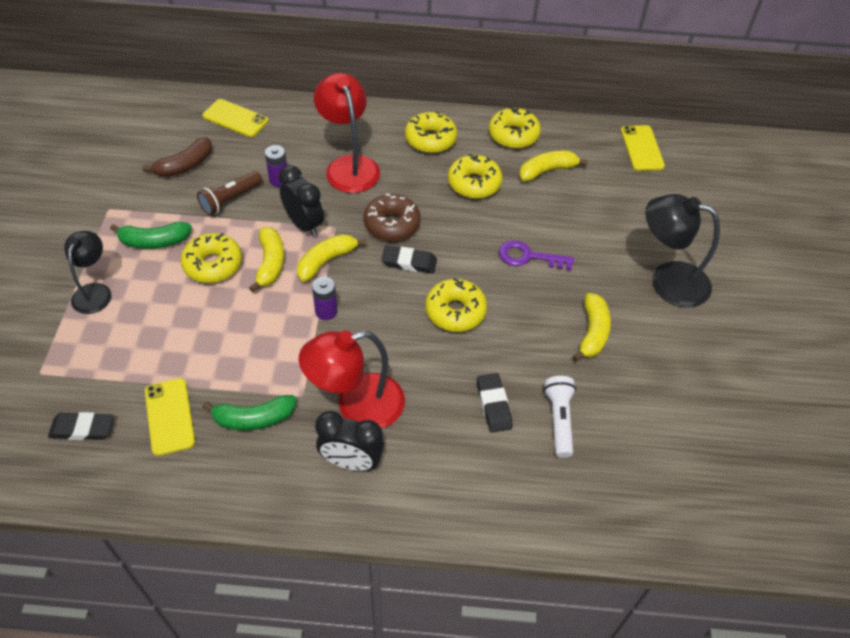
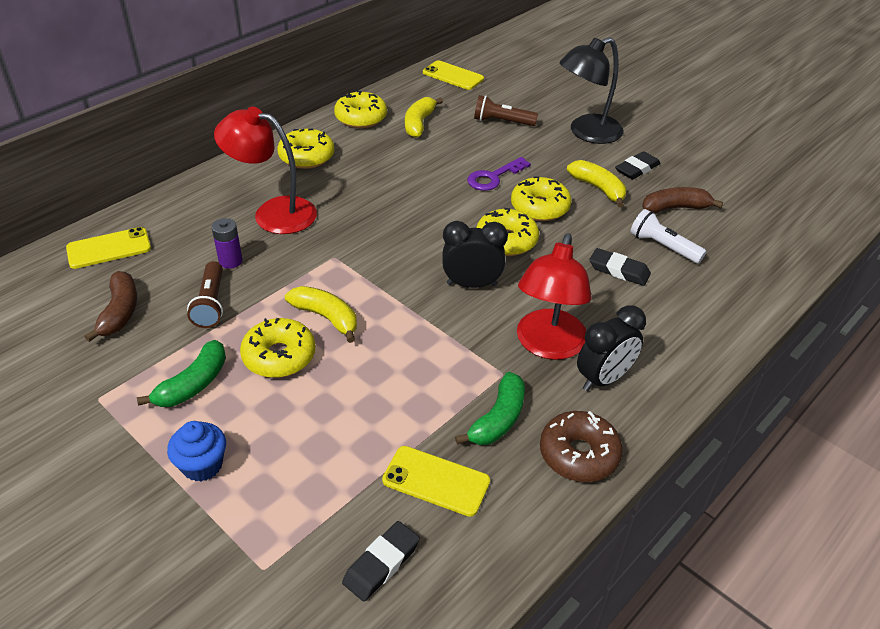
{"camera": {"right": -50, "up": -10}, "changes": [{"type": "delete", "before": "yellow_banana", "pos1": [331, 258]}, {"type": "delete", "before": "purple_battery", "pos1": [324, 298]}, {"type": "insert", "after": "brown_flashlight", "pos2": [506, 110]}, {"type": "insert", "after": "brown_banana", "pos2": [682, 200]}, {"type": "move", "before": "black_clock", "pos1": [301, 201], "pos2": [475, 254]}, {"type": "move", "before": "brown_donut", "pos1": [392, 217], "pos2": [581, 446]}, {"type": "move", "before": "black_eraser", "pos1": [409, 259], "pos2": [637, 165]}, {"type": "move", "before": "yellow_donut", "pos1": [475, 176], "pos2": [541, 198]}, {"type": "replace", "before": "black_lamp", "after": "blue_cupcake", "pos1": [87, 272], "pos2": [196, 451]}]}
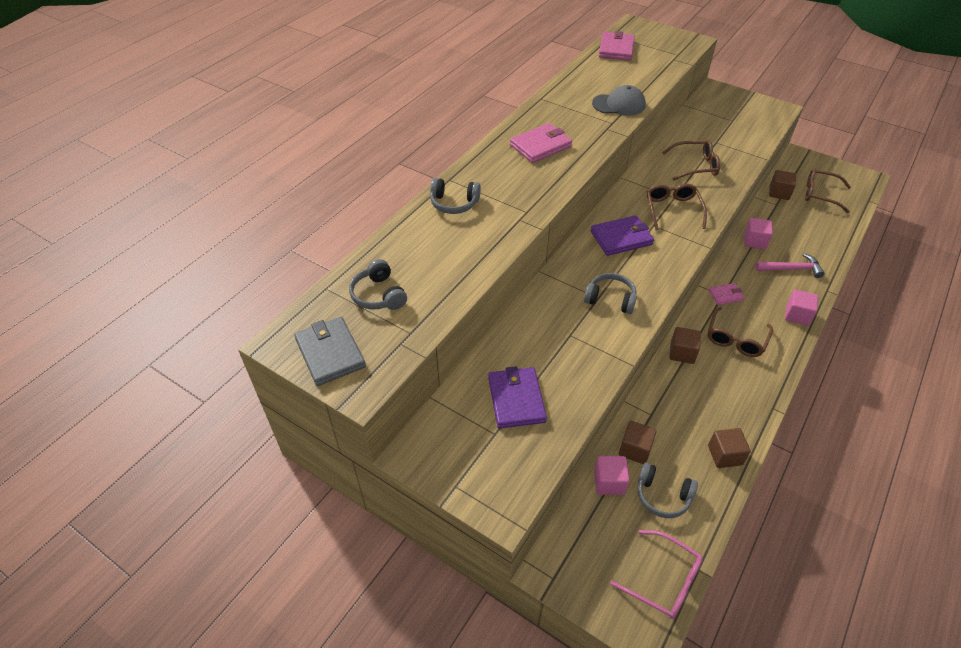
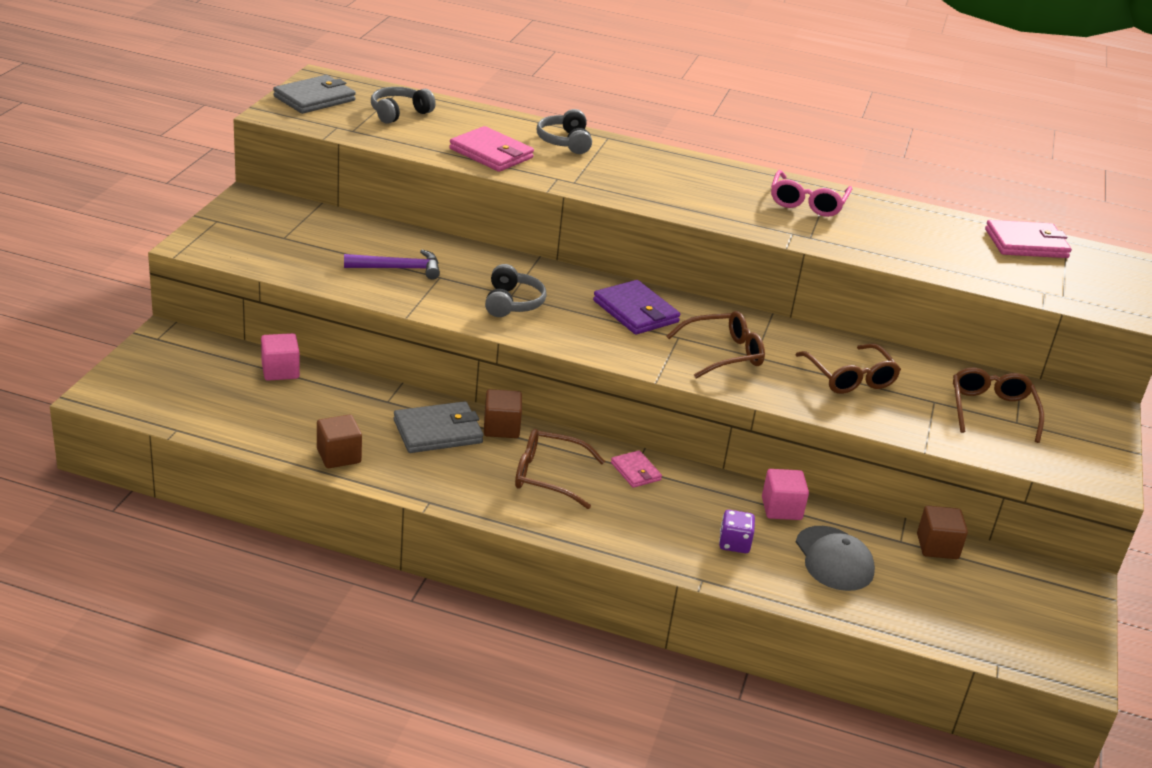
{"camera": {"right": 70, "up": -15}, "changes": [{"type": "delete", "before": "purple_wallet", "pos1": [517, 397]}, {"type": "delete", "before": "brown_cube", "pos1": [637, 442]}, {"type": "delete", "before": "grey_headphones", "pos1": [668, 490]}, {"type": "delete", "before": "pink_cube", "pos1": [801, 308]}, {"type": "insert", "after": "purple_hammer", "pos2": [392, 264]}, {"type": "insert", "after": "grey_wallet", "pos2": [438, 427]}, {"type": "move", "before": "pink_wallet", "pos1": [541, 143], "pos2": [491, 149]}, {"type": "move", "before": "grey_cap", "pos1": [619, 100], "pos2": [835, 558]}, {"type": "move", "before": "pink_glasses", "pos1": [656, 574], "pos2": [811, 193]}, {"type": "move", "before": "brown_glasses", "pos1": [828, 190], "pos2": [998, 405]}, {"type": "replace", "before": "pink_hammer", "after": "purple_dice", "pos1": [790, 265], "pos2": [737, 531]}]}
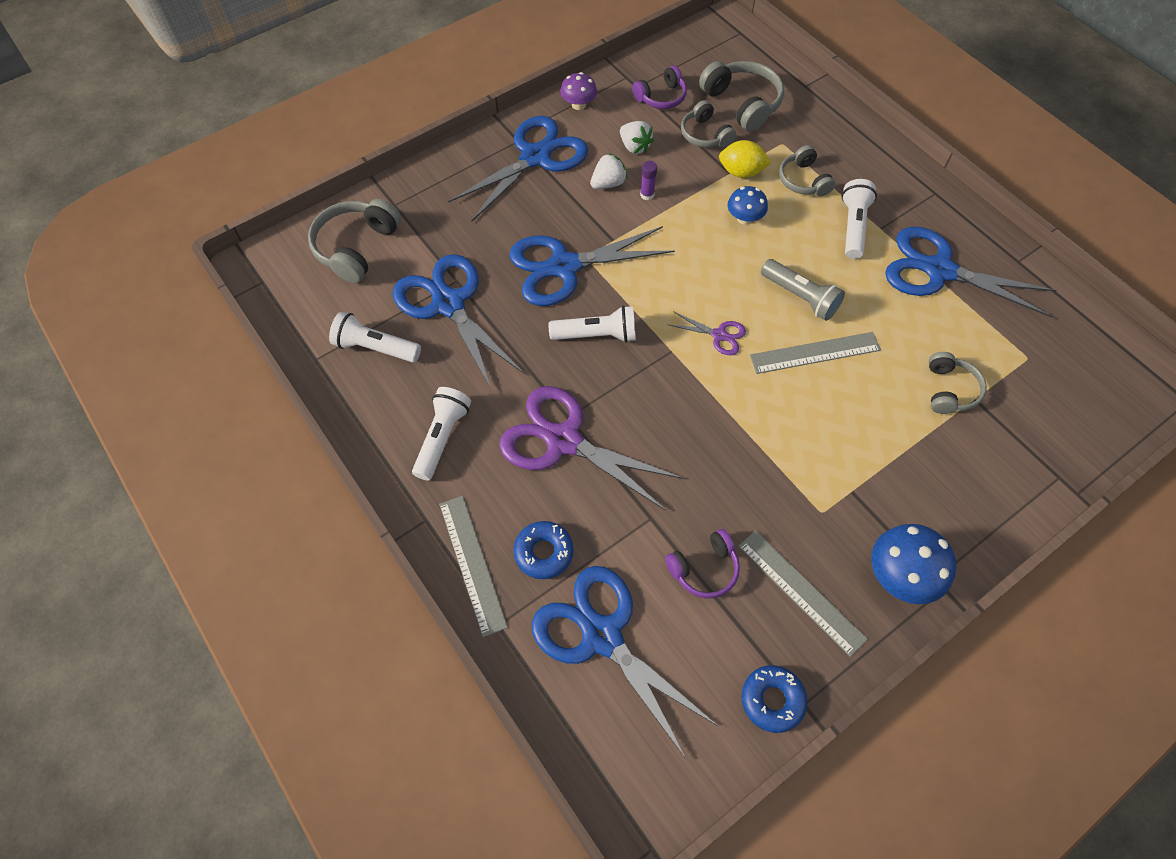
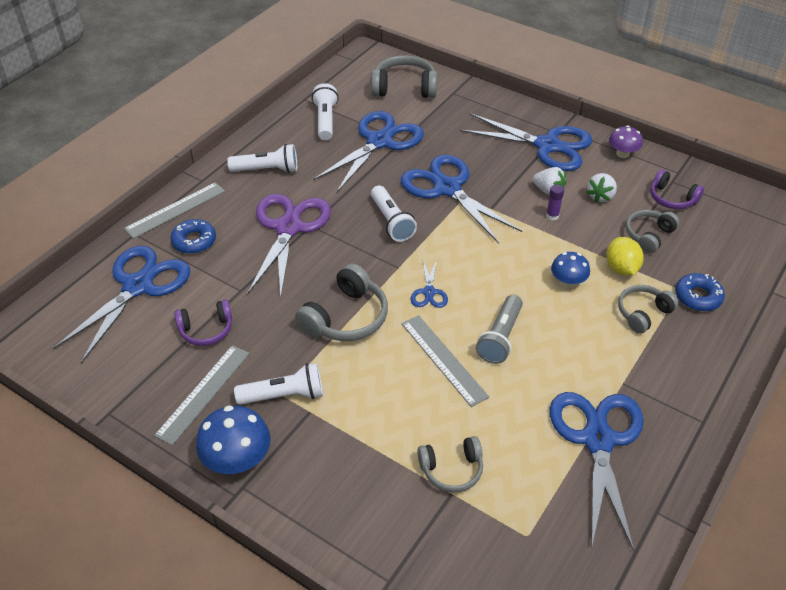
{"camera": {"right": 70, "up": -15}, "changes": [{"type": "move", "before": "grey_headphones", "pos1": [741, 96], "pos2": [341, 302]}, {"type": "move", "before": "blue_donut", "pos1": [774, 699], "pos2": [700, 292]}, {"type": "move", "before": "white_flashlight", "pos1": [859, 219], "pos2": [278, 384]}, {"type": "recolor", "before": "purple_scissors", "after": "blue_scissors", "pos1": [706, 333], "pos2": [429, 284]}, {"type": "rotate", "before": "purple_headphones", "pos1": [702, 564], "pos2": [203, 323], "turn": -60}]}
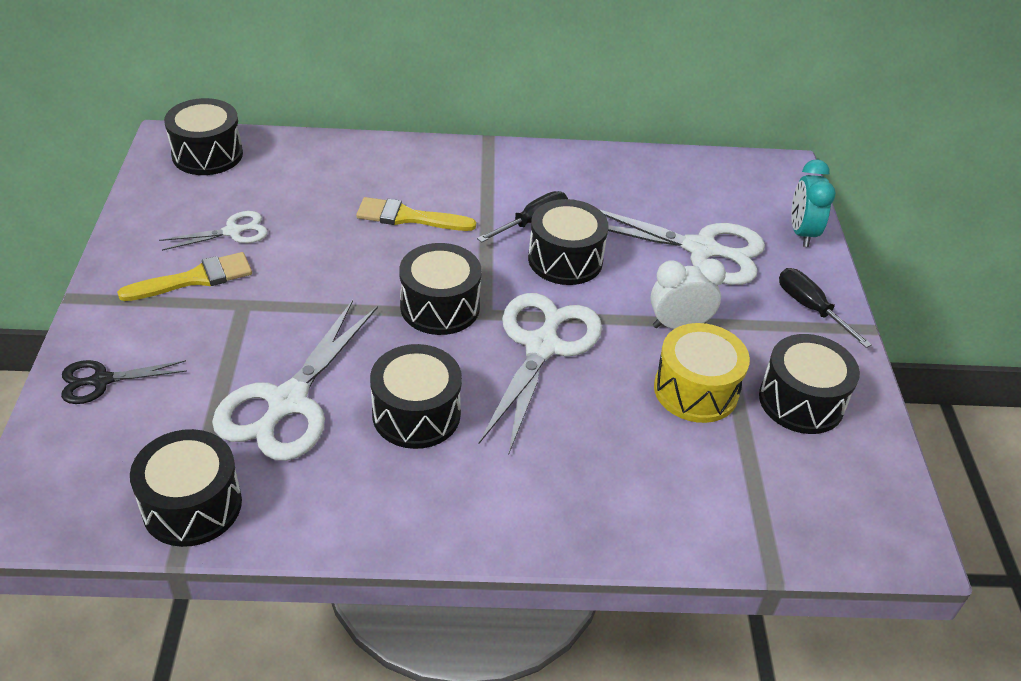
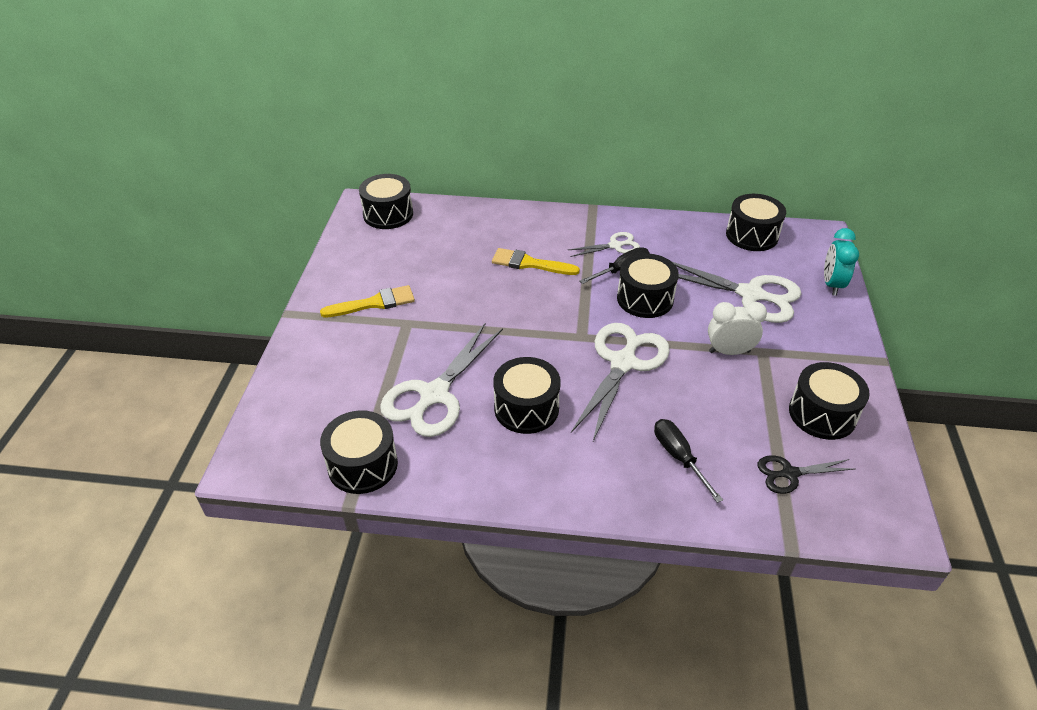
{"camera": {"right": 10, "up": 0}, "changes": [{"type": "delete", "before": "yellow_drum", "pos1": [702, 373]}, {"type": "move", "before": "black_scissors", "pos1": [124, 382], "pos2": [805, 474]}, {"type": "move", "before": "white_scissors", "pos1": [213, 231], "pos2": [604, 244]}, {"type": "move", "before": "black_drum", "pos1": [440, 289], "pos2": [756, 222]}, {"type": "move", "before": "black_screwdriver", "pos1": [825, 308], "pos2": [688, 461]}]}
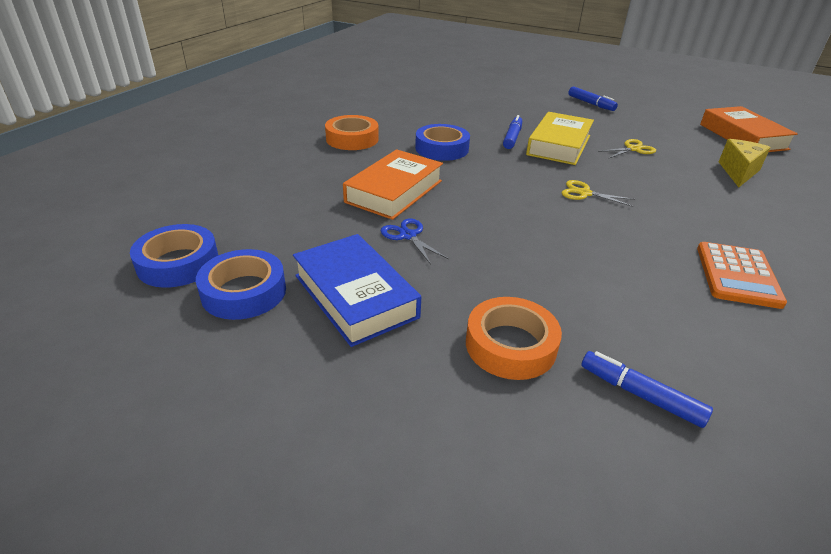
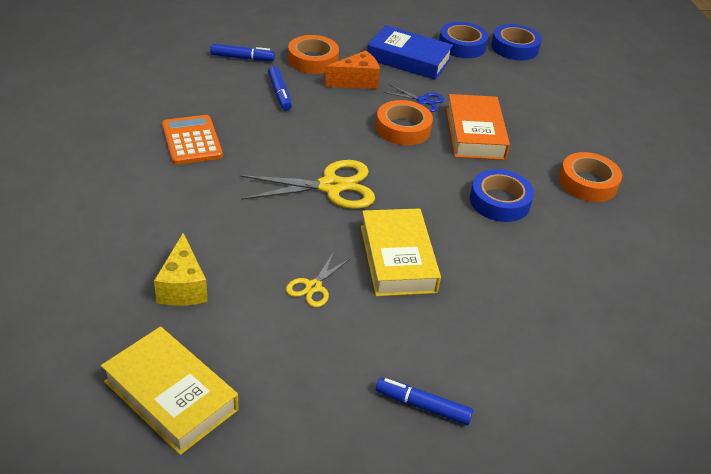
{"camera": {"right": 145, "up": 5}, "changes": [{"type": "insert", "after": "orange_cheese", "pos2": [352, 69]}, {"type": "insert", "after": "orange_tape", "pos2": [404, 123]}, {"type": "move", "before": "blue_marker", "pos1": [512, 132], "pos2": [280, 88]}, {"type": "recolor", "before": "orange_book", "after": "yellow_book", "pos1": [749, 129], "pos2": [170, 391]}, {"type": "resize", "before": "yellow_scissors", "pos1": [598, 193], "pos2": [307, 184], "scale": 1.91}]}
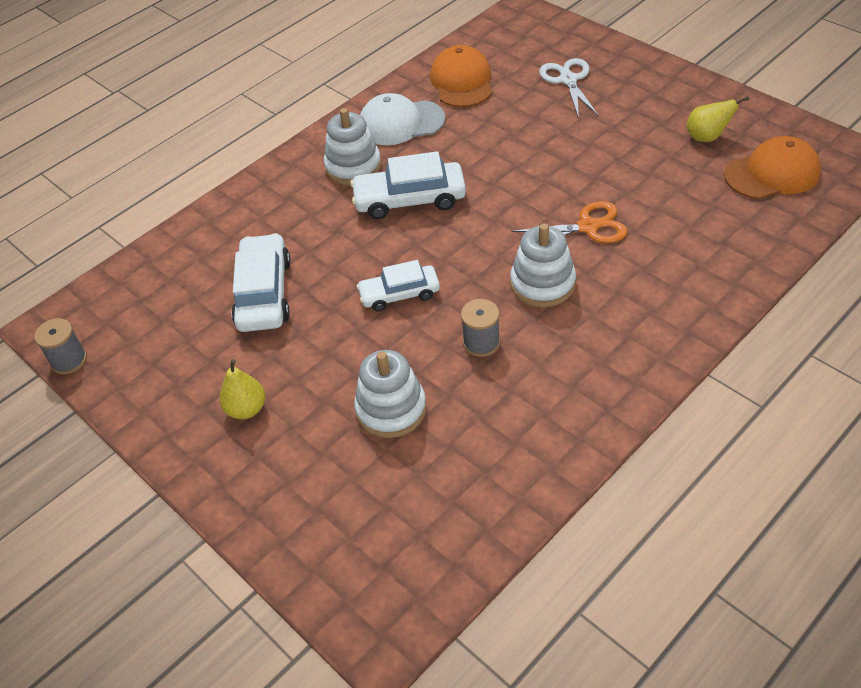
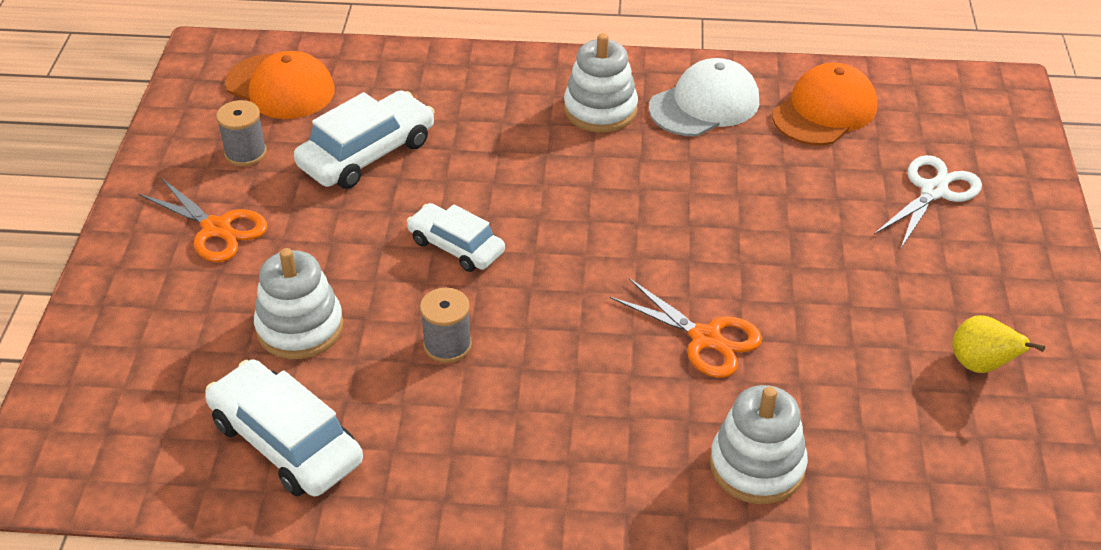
{"camera": {"right": 45, "up": -5}, "changes": [{"type": "move", "before": "grey_spool", "pos1": [60, 346], "pos2": [241, 133]}, {"type": "move", "before": "white_car", "pos1": [408, 185], "pos2": [284, 427]}, {"type": "move", "before": "white_stacking_toy", "pos1": [543, 265], "pos2": [759, 444]}, {"type": "move", "before": "orange_cap", "pos1": [772, 167], "pos2": [280, 85]}, {"type": "replace", "before": "yellow_pear", "after": "orange_scissors", "pos1": [242, 389], "pos2": [203, 220]}, {"type": "rotate", "before": "white_cap", "pos1": [402, 119], "pos2": [704, 97], "turn": 105}]}
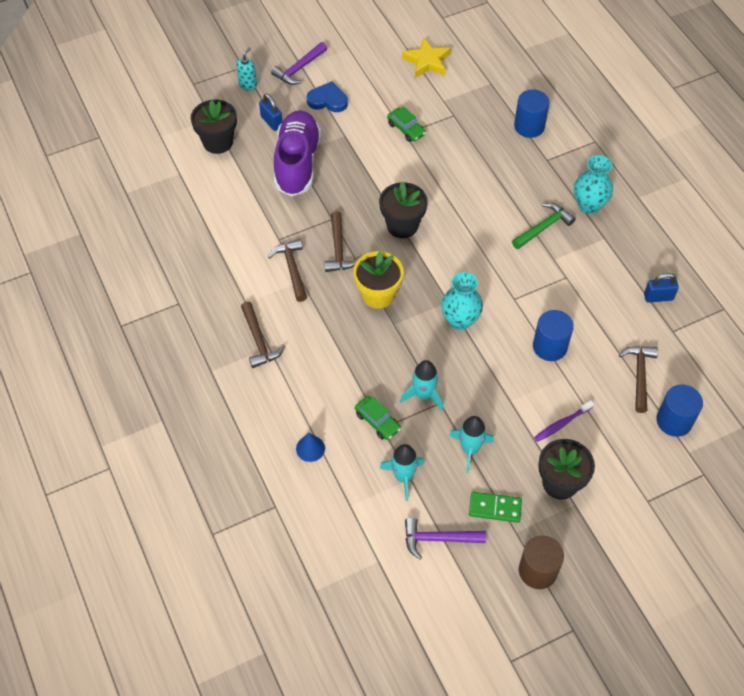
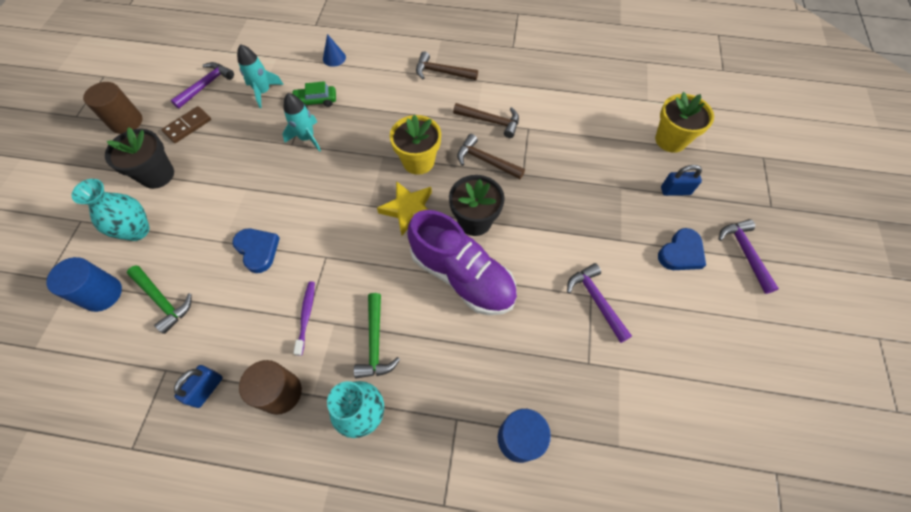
{"camera": {"right": 125, "up": 5}, "changes": [{"type": "delete", "before": "turquoise_soap_dispenser", "pos1": [246, 69]}, {"type": "delete", "before": "turquoise_rocket", "pos1": [471, 444]}, {"type": "insert", "after": "brown_cylinder", "pos2": [270, 387]}, {"type": "move", "before": "purple_shoe", "pos1": [297, 153], "pos2": [462, 262]}, {"type": "move", "before": "yellow_star", "pos1": [426, 58], "pos2": [404, 208]}, {"type": "move", "before": "turquoise_vase", "pos1": [462, 301], "pos2": [110, 210]}, {"type": "move", "before": "purple_toothbrush", "pos1": [564, 421], "pos2": [304, 318]}, {"type": "replace", "before": "green_car", "after": "purple_hammer", "pos1": [406, 124], "pos2": [599, 303]}, {"type": "replace", "before": "blue_cylinder", "after": "blue_heart", "pos1": [553, 335], "pos2": [256, 251]}, {"type": "recolor", "before": "black_flower_pot", "after": "yellow_flower_pot", "pos1": [214, 127], "pos2": [684, 122]}, {"type": "recolor", "before": "green_domino", "after": "brown_domino", "pos1": [495, 507], "pos2": [186, 124]}, {"type": "recolor", "before": "brown_hammer", "after": "green_hammer", "pos1": [638, 379], "pos2": [159, 299]}]}
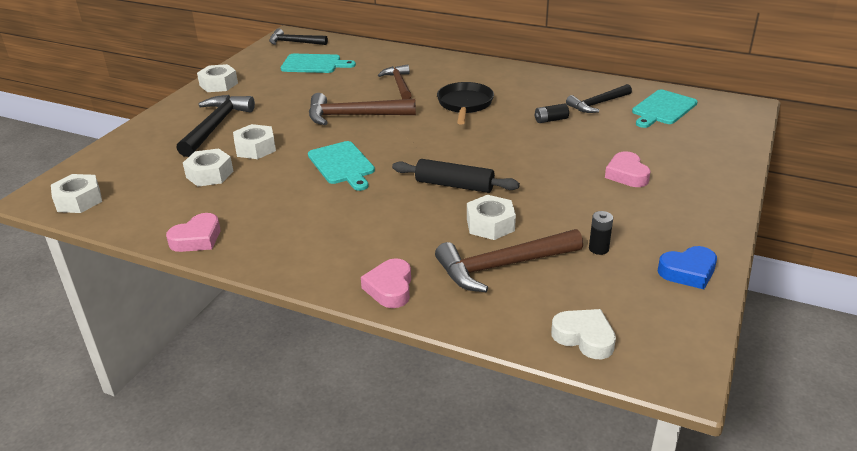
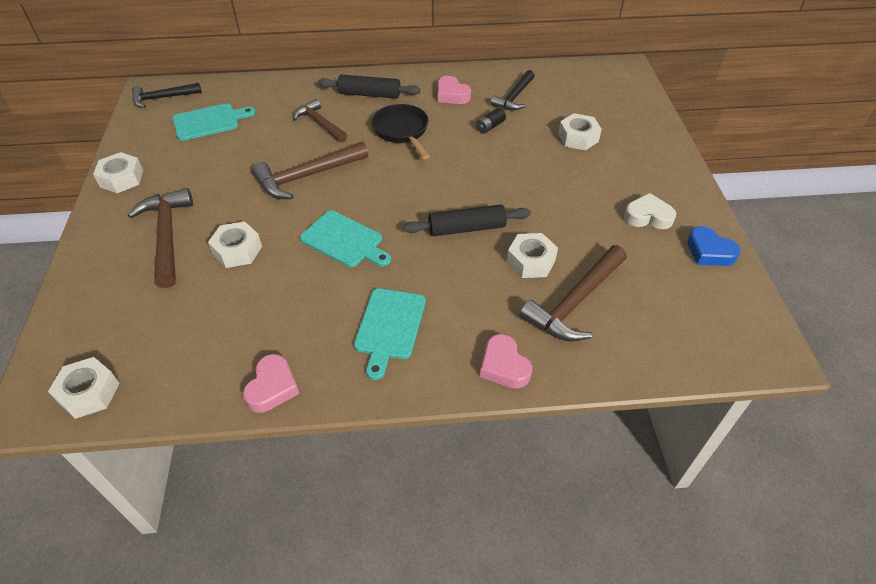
{"camera": {"right": -30, "up": 15}, "changes": [{"type": "delete", "before": "black_battery", "pos1": [601, 233]}, {"type": "insert", "after": "black_rolling_pin", "pos2": [369, 87]}, {"type": "move", "before": "white_nut", "pos1": [208, 167], "pos2": [580, 131]}, {"type": "move", "before": "white_heart", "pos1": [583, 334], "pos2": [650, 211]}, {"type": "move", "before": "pink_heart", "pos1": [628, 169], "pos2": [454, 90]}, {"type": "move", "before": "turquoise_cutting_board", "pos1": [665, 109], "pos2": [390, 334]}, {"type": "recolor", "before": "black_hammer", "after": "brown_hammer", "pos1": [215, 126], "pos2": [160, 238]}, {"type": "rotate", "before": "blue_heart", "pos1": [687, 267], "pos2": [714, 246], "turn": 90}]}
